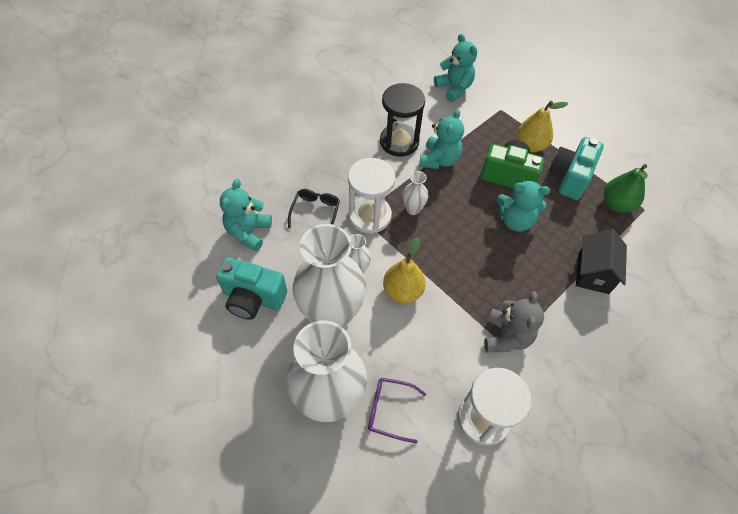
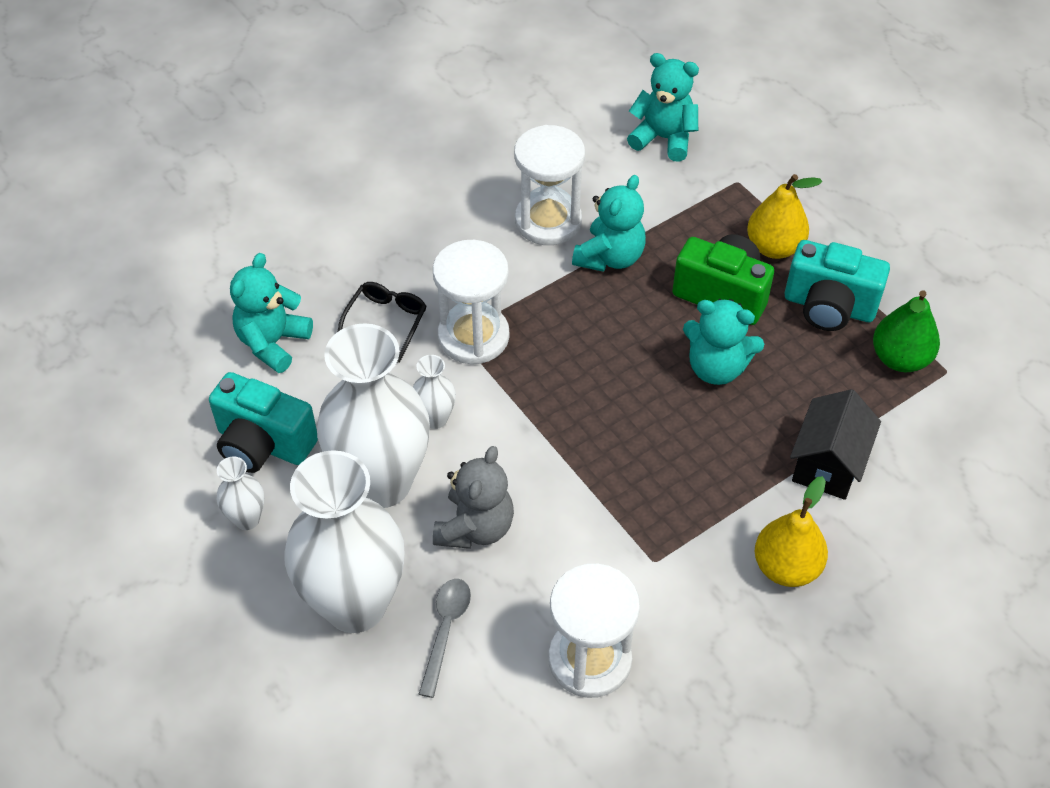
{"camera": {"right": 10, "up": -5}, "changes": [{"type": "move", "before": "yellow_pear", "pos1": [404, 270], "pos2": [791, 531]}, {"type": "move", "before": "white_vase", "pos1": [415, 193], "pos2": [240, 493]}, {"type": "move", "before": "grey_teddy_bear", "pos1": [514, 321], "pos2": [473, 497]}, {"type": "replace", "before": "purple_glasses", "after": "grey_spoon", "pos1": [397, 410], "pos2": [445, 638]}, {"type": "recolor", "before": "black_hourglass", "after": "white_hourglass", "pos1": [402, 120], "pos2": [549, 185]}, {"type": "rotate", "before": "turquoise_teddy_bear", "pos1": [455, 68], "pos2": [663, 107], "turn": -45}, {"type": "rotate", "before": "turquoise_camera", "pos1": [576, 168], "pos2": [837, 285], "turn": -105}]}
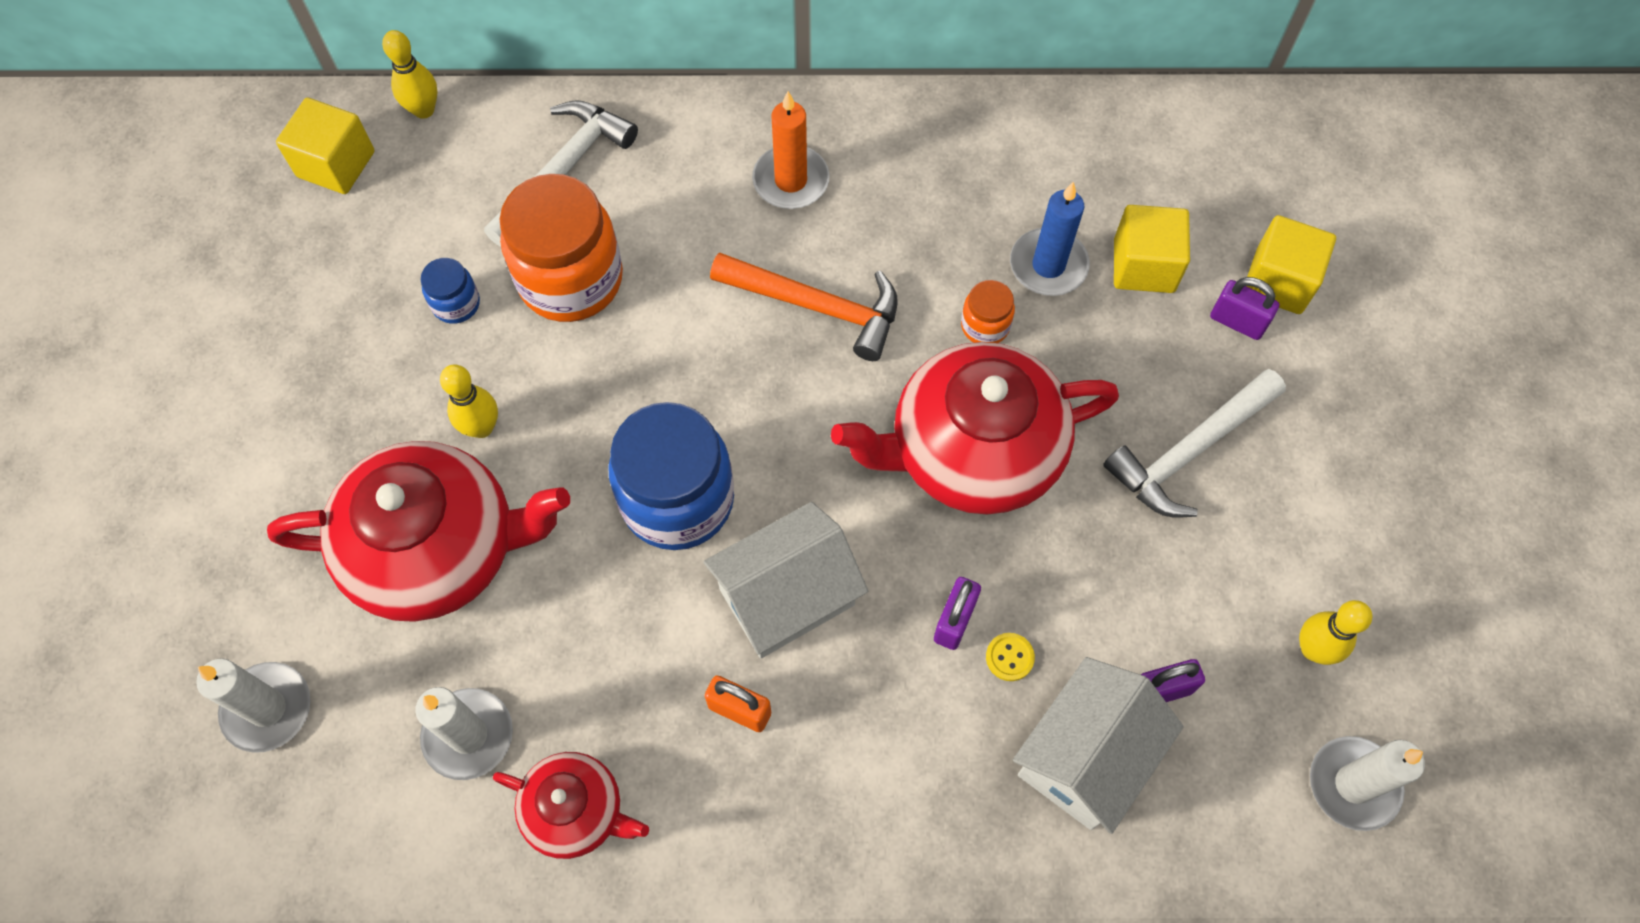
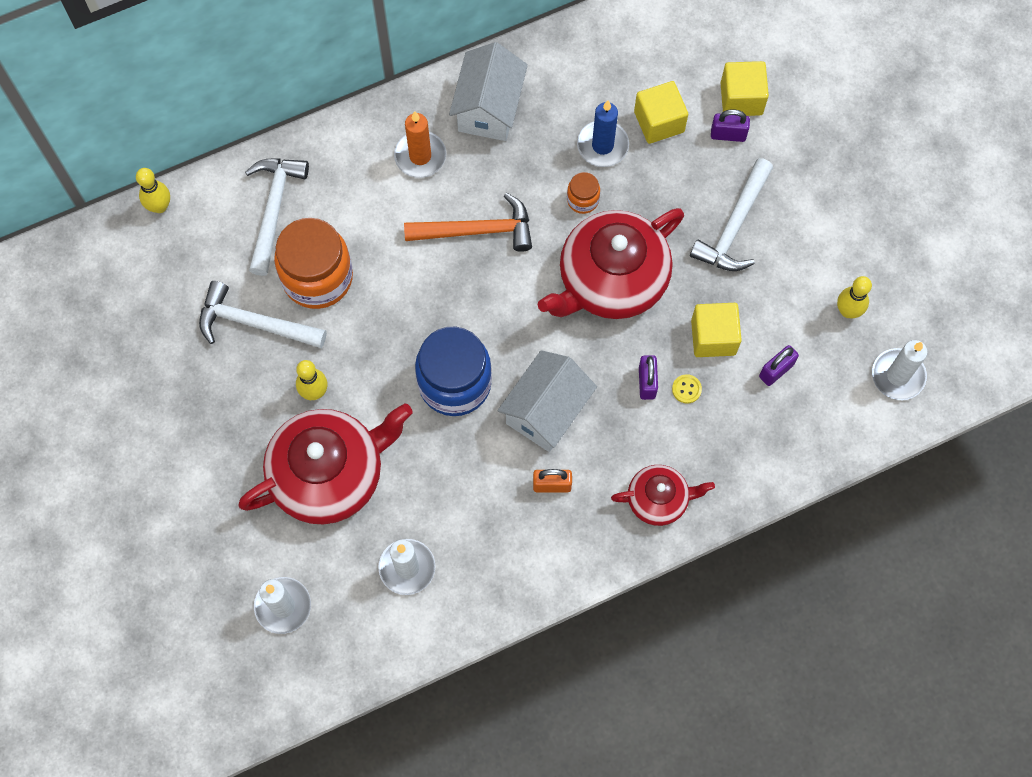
{"camera": {"right": -25, "up": 5}, "changes": [{"type": "move", "before": "yellow_cube", "pos1": [325, 146], "pos2": [716, 330]}, {"type": "move", "before": "red_teapot", "pos1": [571, 805], "pos2": [663, 495]}, {"type": "move", "before": "white_house", "pos1": [1098, 745], "pos2": [488, 91]}, {"type": "replace", "before": "blue_jar", "after": "white_hammer", "pos1": [450, 291], "pos2": [263, 314]}]}
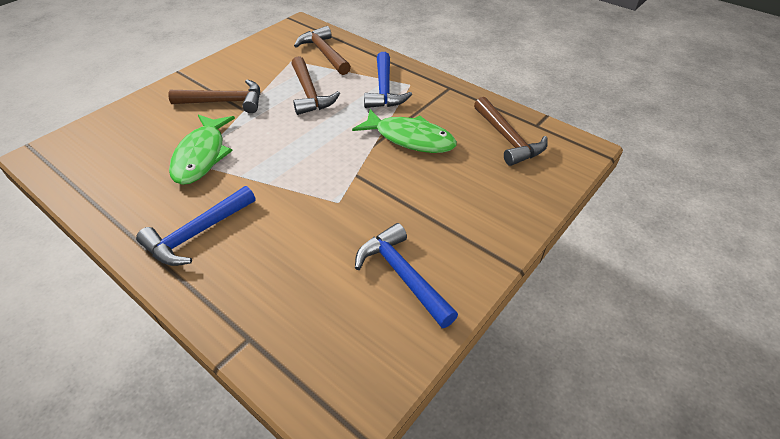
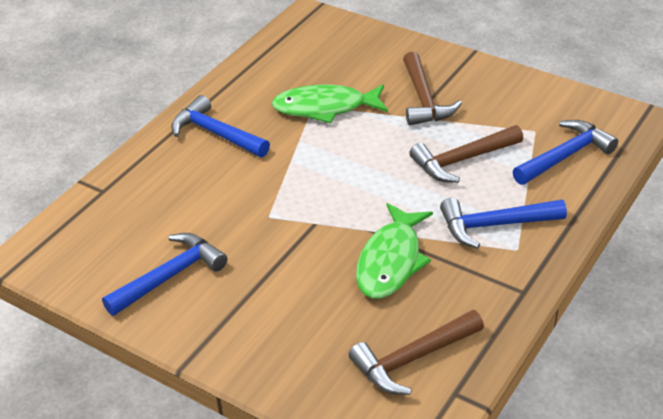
{"camera": {"right": 85, "up": -5}, "changes": [{"type": "recolor", "before": "brown_hammer", "after": "blue_hammer", "pos1": [322, 50], "pos2": [565, 152]}]}
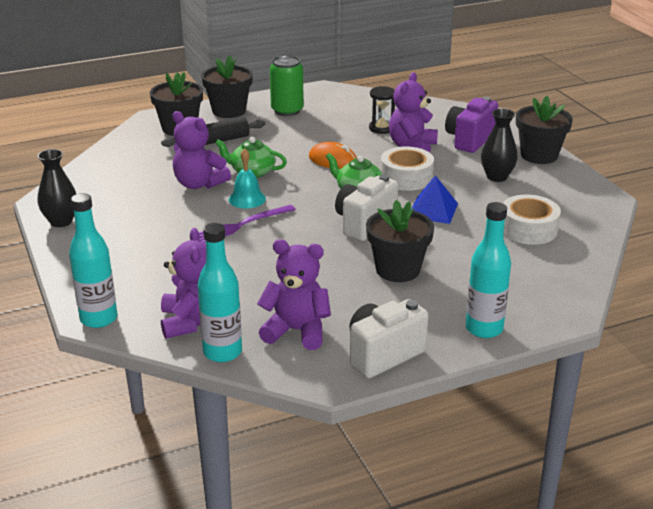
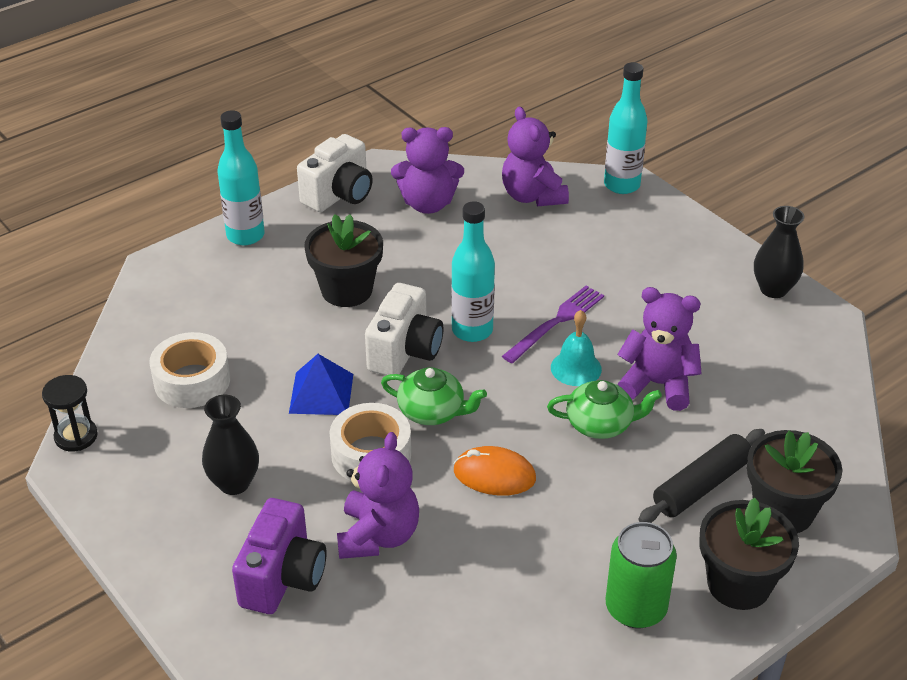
{"camera": {"right": 165, "up": 10}, "changes": [{"type": "delete", "before": "black_flower_pot", "pos1": [544, 130]}, {"type": "move", "before": "turquoise_bottle", "pos1": [219, 292], "pos2": [473, 271]}, {"type": "move", "before": "black_hourglass", "pos1": [382, 110], "pos2": [70, 413]}]}
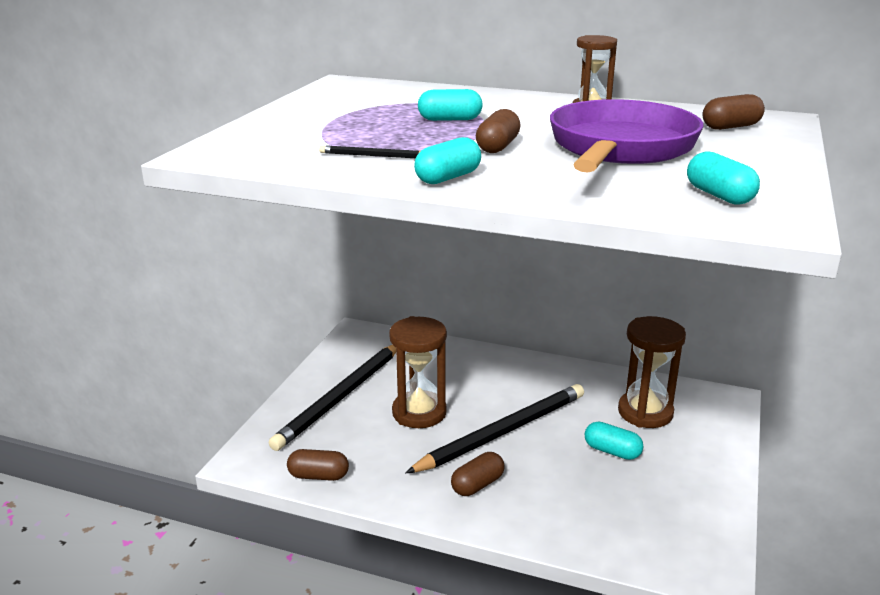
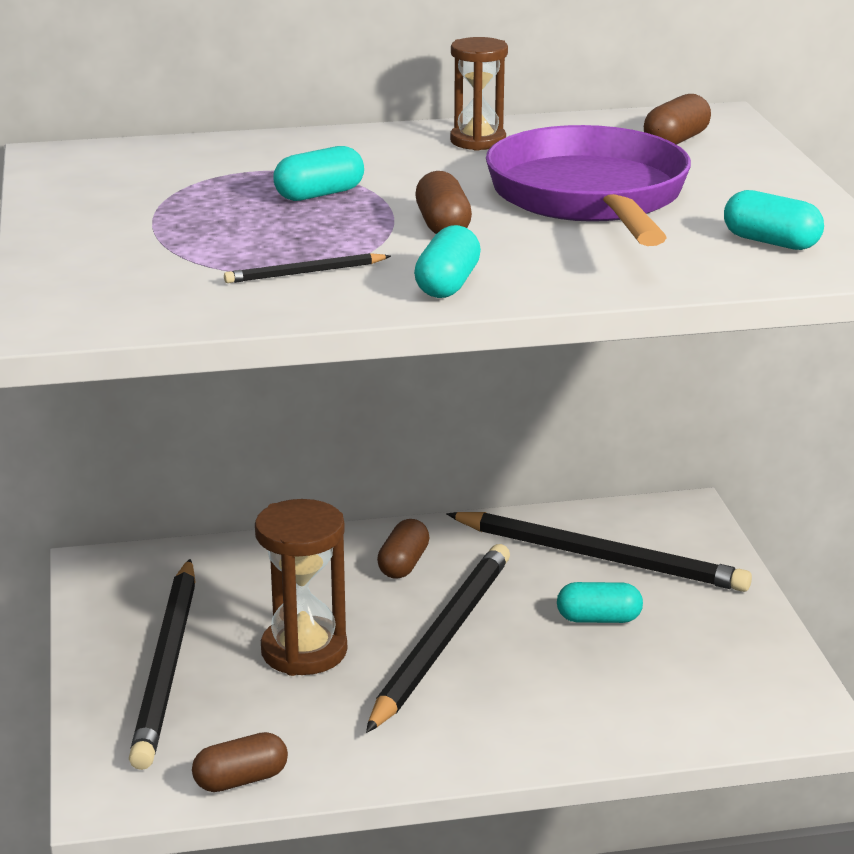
{"camera": {"right": -30, "up": 0}, "changes": [{"type": "move", "before": "brown_capsule", "pos1": [477, 474], "pos2": [403, 549]}, {"type": "replace", "before": "brown_hourglass", "after": "black_pencil", "pos1": [652, 372], "pos2": [599, 552]}]}
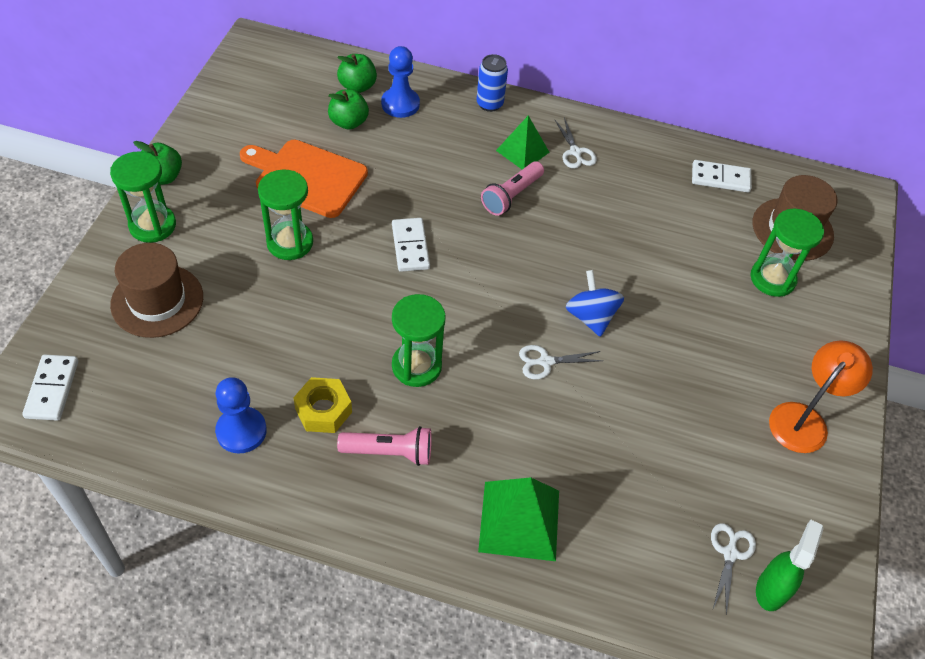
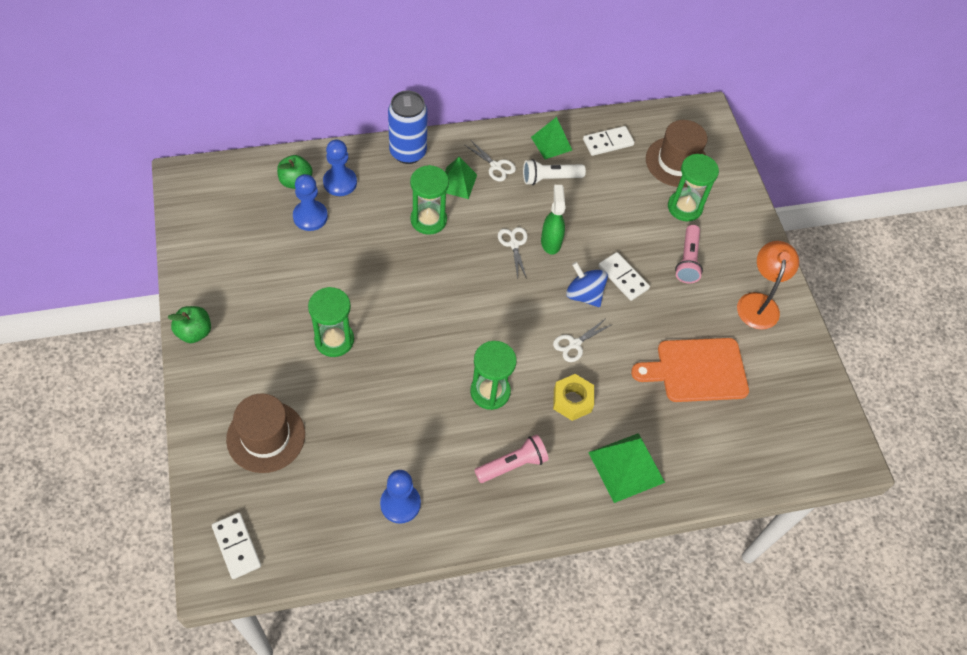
{"camera": {"right": -30, "up": 5}, "changes": [{"type": "insert", "after": "white_flashlight", "pos2": [554, 172]}, {"type": "insert", "after": "green_pyramid", "pos2": [551, 138]}, {"type": "move", "before": "green_hourglass", "pos1": [143, 197], "pos2": [429, 200]}, {"type": "move", "before": "orange_cutting_board", "pos1": [304, 179], "pos2": [690, 370]}, {"type": "move", "before": "yellow_nut", "pos1": [322, 405], "pos2": [573, 397]}, {"type": "move", "before": "white_domino", "pos1": [411, 245], "pos2": [624, 276]}, {"type": "move", "before": "pink_flashlight", "pos1": [512, 188], "pos2": [689, 254]}, {"type": "move", "before": "white_scissors", "pos1": [733, 569], "pos2": [512, 253]}, {"type": "move", "before": "green_spray_bottle", "pos1": [790, 565], "pos2": [553, 220]}, {"type": "replace", "before": "green_apple", "after": "blue_pawn", "pos1": [348, 109], "pos2": [310, 202]}, {"type": "resize", "before": "blue_can", "pos1": [492, 83], "pos2": [408, 127], "scale": 1.57}]}
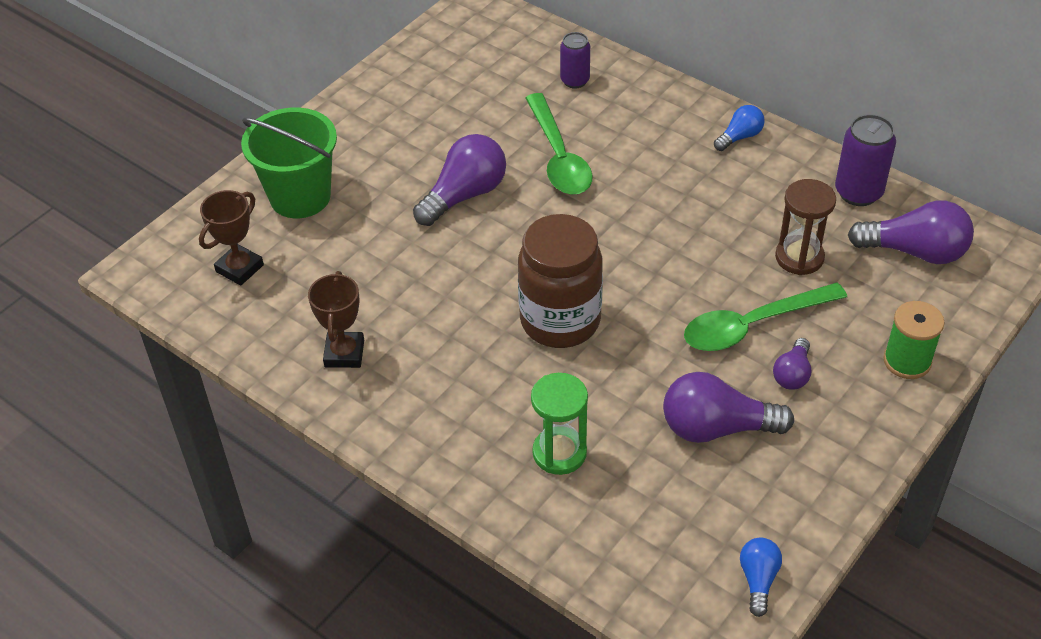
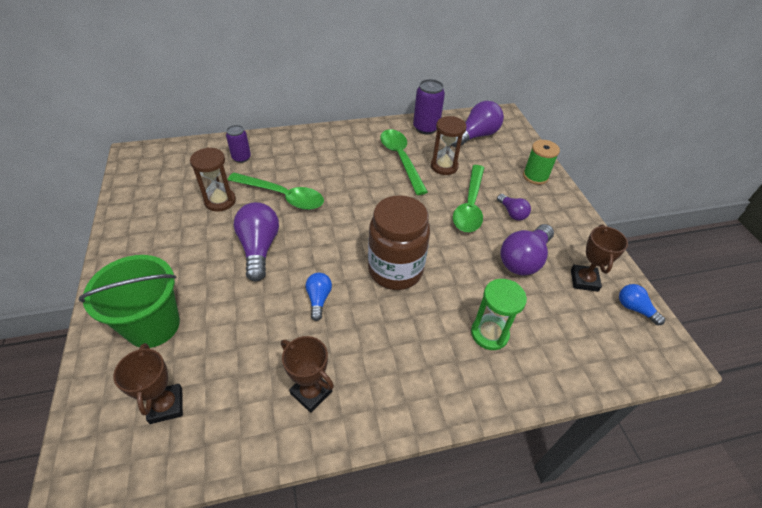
{"camera": {"right": -55, "up": 0}, "changes": [{"type": "insert", "after": "brown_hourglass", "pos2": [213, 179]}, {"type": "insert", "after": "green_spoon", "pos2": [404, 162]}, {"type": "insert", "after": "brown_trophy", "pos2": [599, 258]}, {"type": "move", "before": "blue_light_bulb", "pos1": [739, 128], "pos2": [319, 297]}]}
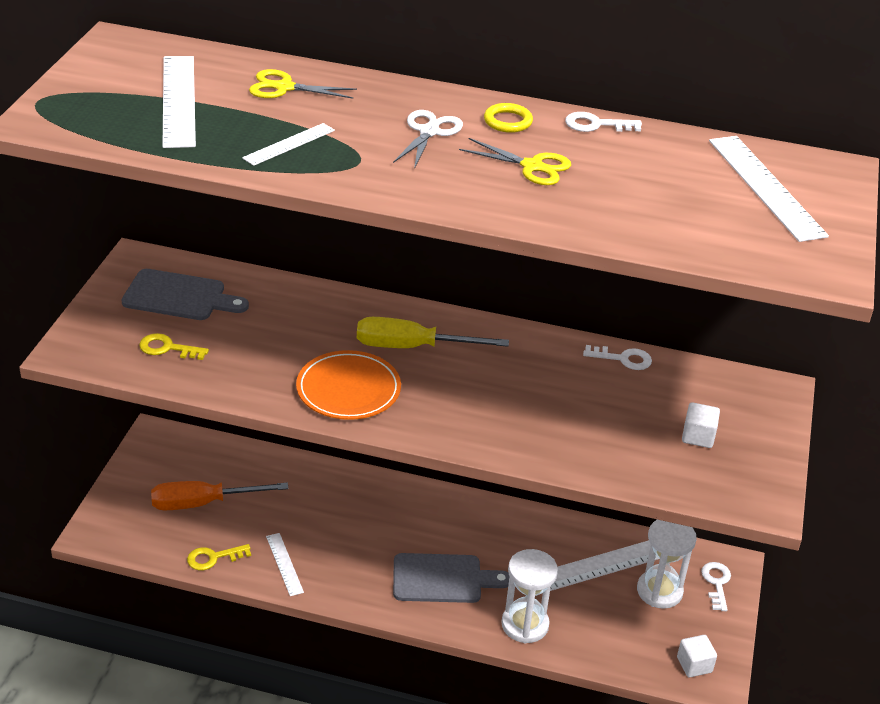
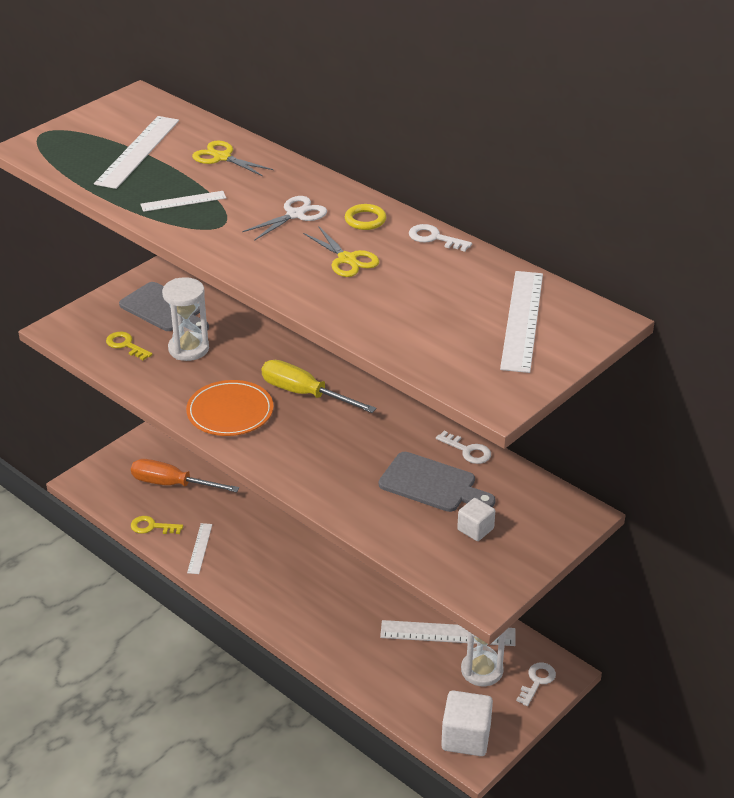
{"camera": {"right": 30, "up": 0}, "changes": [{"type": "move", "before": "grey_cutting_board", "pos1": [451, 578], "pos2": [437, 482]}, {"type": "move", "before": "white_hourglass", "pos1": [529, 596], "pos2": [185, 319]}, {"type": "resize", "before": "white_cube", "pos1": [697, 656], "pos2": [467, 723], "scale": 1.72}]}
